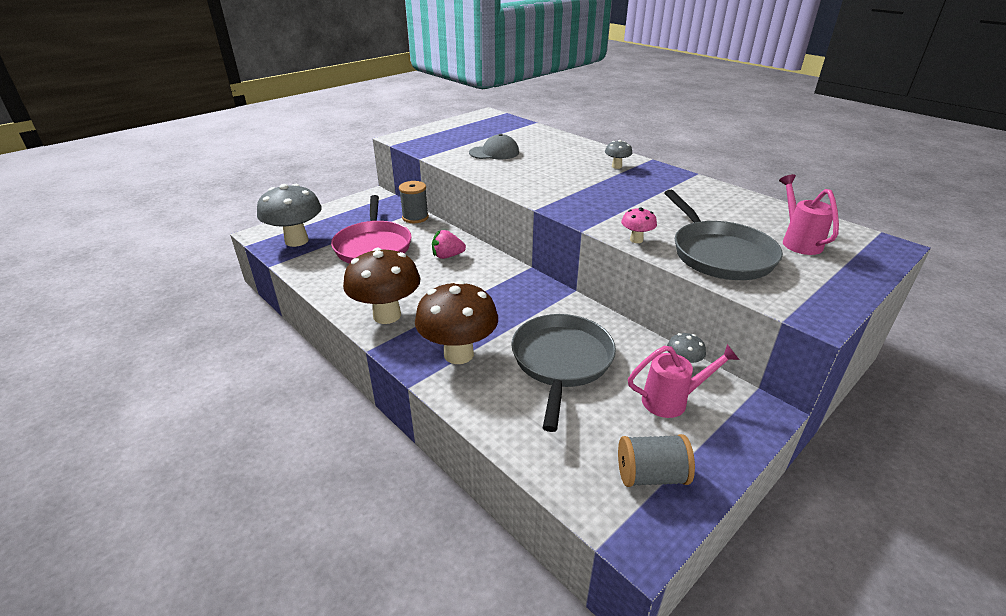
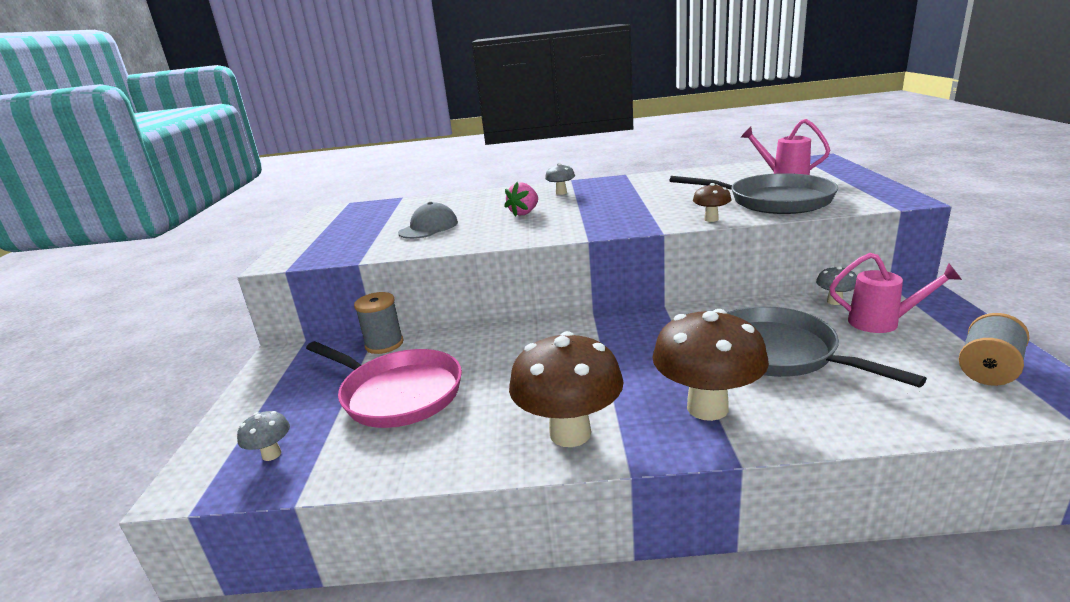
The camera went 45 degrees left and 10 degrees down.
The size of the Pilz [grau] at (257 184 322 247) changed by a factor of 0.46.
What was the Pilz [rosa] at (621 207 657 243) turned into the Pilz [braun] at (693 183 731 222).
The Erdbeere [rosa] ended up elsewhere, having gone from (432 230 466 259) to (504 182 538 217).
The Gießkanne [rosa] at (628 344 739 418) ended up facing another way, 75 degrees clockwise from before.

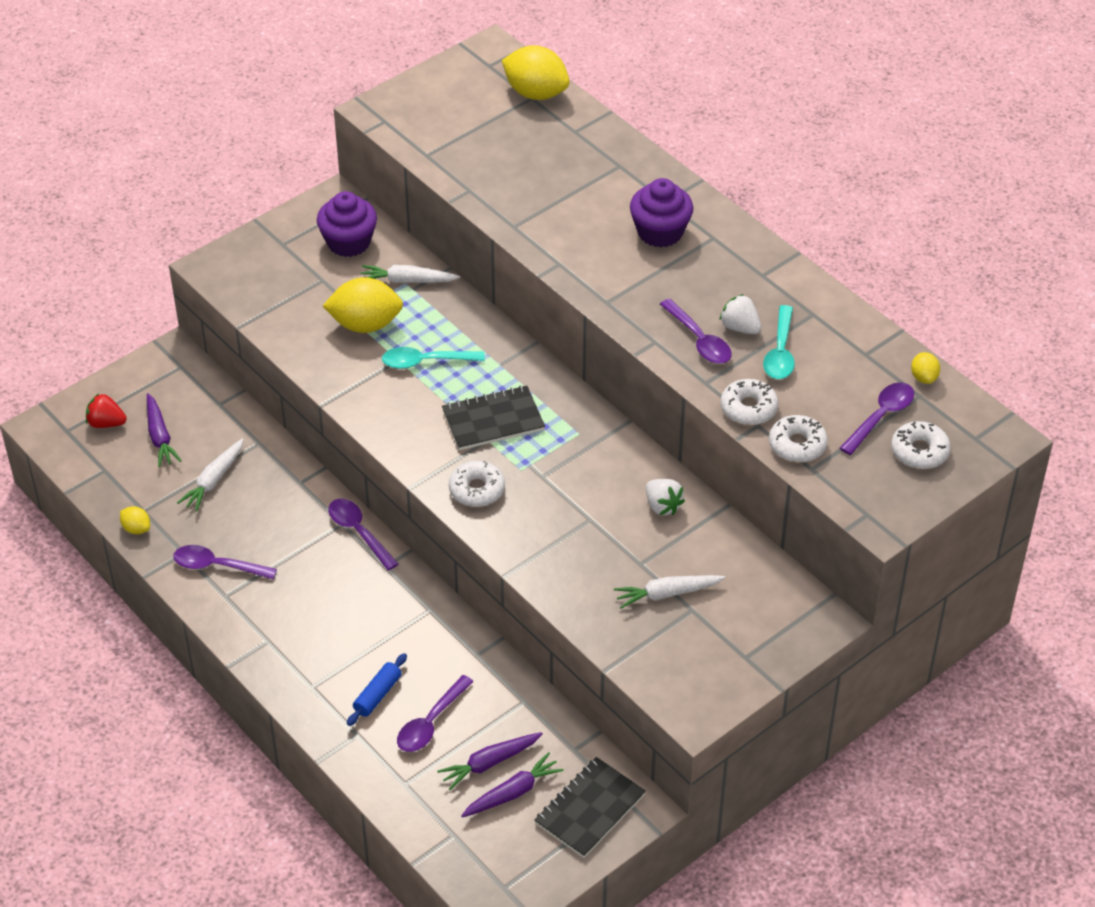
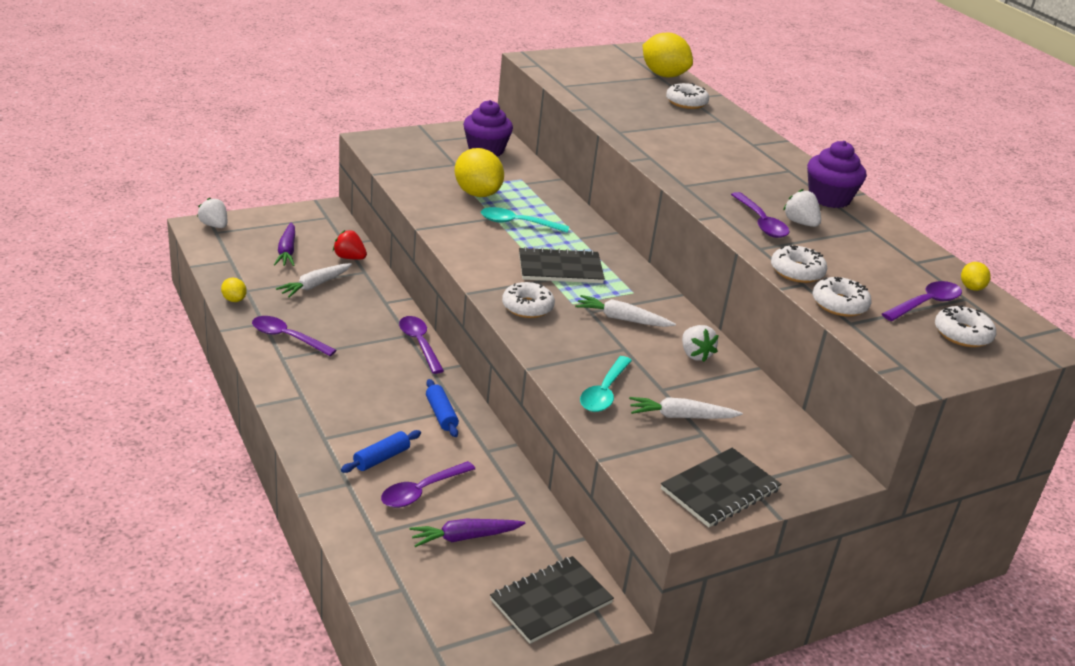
The camera went 10 degrees right and 15 degrees down.
The Muffin [lila] ended up elsewhere, having gone from (630 178 693 248) to (807 141 866 208).
The Karotte [weiß] ended up elsewhere, having gone from (361 265 460 283) to (575 295 676 327).
The Zitrone [gelb] at (323 277 403 333) ended up facing another way, 45 degrees clockwise from before.
The Löffel [türkis] ended up elsewhere, having gone from (763 305 795 379) to (580 356 632 412).
The Erdbeere [rot] ended up elsewhere, having gone from (86 393 127 428) to (333 230 367 260).
The second view lost the Karotte [lila] at (461 752 564 818).
The second view gained the Donut [weiß] at (666 83 709 109).
The second view gained the Erdbeere [weiß] at (197 198 227 228).
The second view gained the Nudelholz [blau] at (426 379 459 437).
The second view gained the Notizbuch [schwarz] at (661 448 782 527).

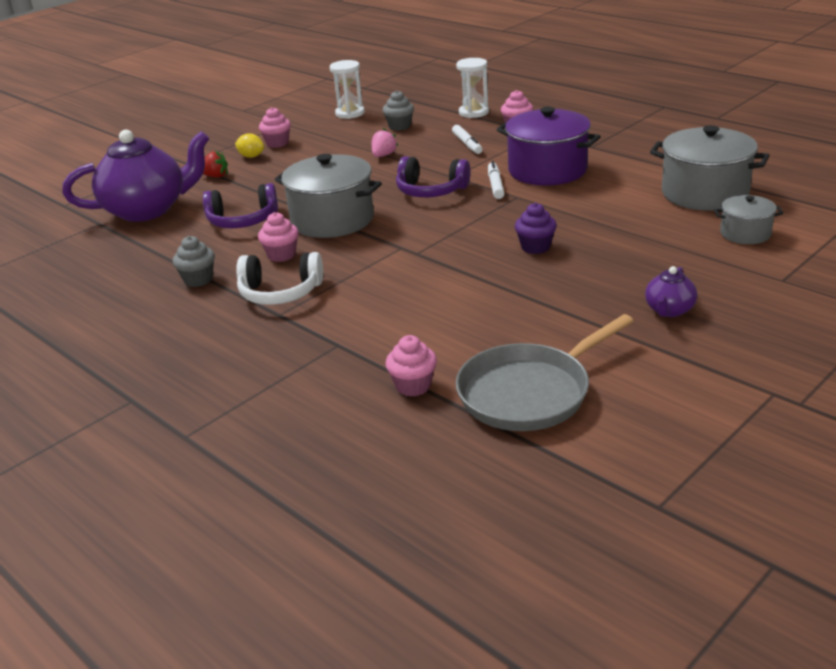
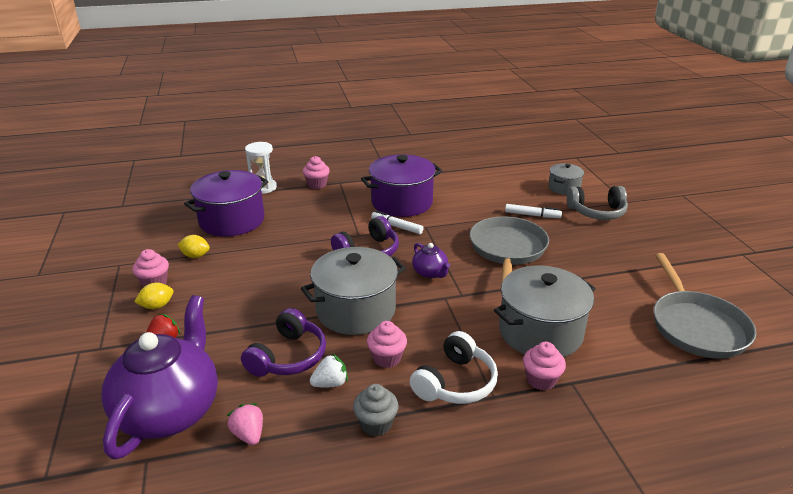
The camera went 60 degrees left and 0 degrees up.
The second view lost the Sanduhr [weiß] at (330 60 365 119).
Where the Muffin [grau] stood at (383 90 414 131), the Kochtopf [lila] came to stand at (184 170 268 237).
The Filzstift [weiß] ended up elsewhere, having gone from (452 125 482 154) to (505 204 562 218).
The Kochtopf [grau] ended up elsewhere, having gone from (650 125 770 211) to (494 265 596 357).
The Erdbeere [rosa] ended up elsewhere, having gone from (372 128 398 157) to (227 403 263 445).
Where the Muffin [lila] stood at (515 203 557 254), the Pfanne [grau] came to stand at (470 216 549 285).
The Teekanne [lila] ended up elsewhere, having gone from (645 266 697 317) to (412 243 450 278).
The Muffin [rosa] ended up elsewhere, having gone from (385 335 437 397) to (523 342 566 391).
The second view gained the Kopfhörer [grau] at (567 186 628 220).
The second view gained the Zitrone [gelb] at (178 235 210 258).
The second view gained the Erdbeere [weiß] at (310 354 348 387).

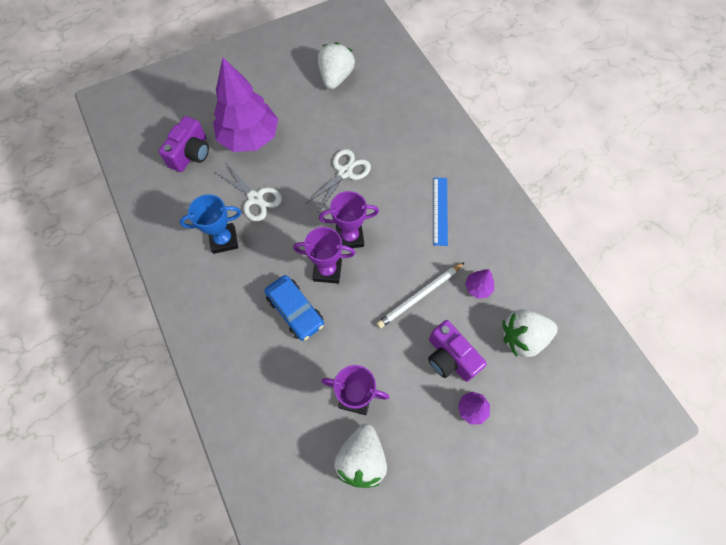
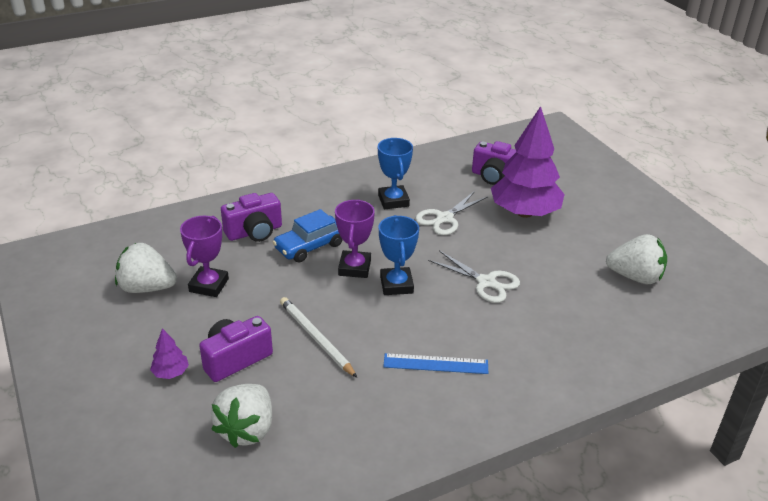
The camera went 90 degrees right and 30 degrees down.
What was the Pokal [lila] at (319 191 379 250) turned into the Pokal [blau] at (379 215 419 295).
The second view lost the Baum [lila] at (465 270 494 299).
The Erdbeere [weiß] at (503 309 558 358) ended up facing another way, 150 degrees counterclockwise from before.
The second view gained the Kamera [lila] at (221 193 282 242).

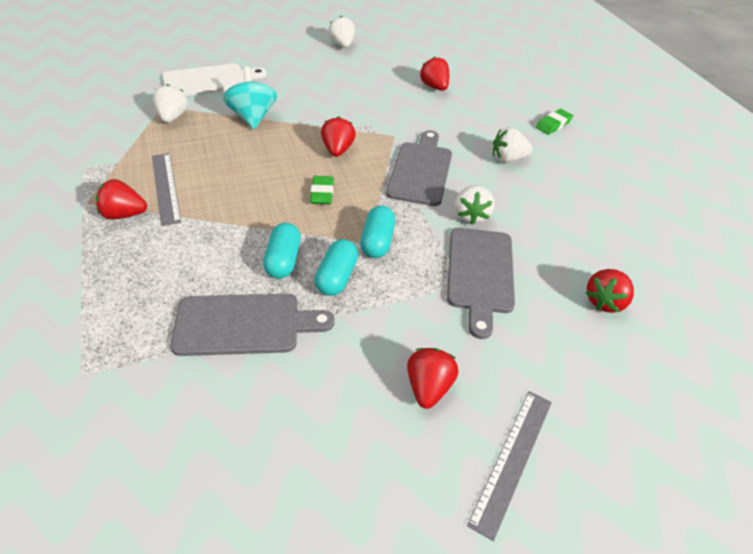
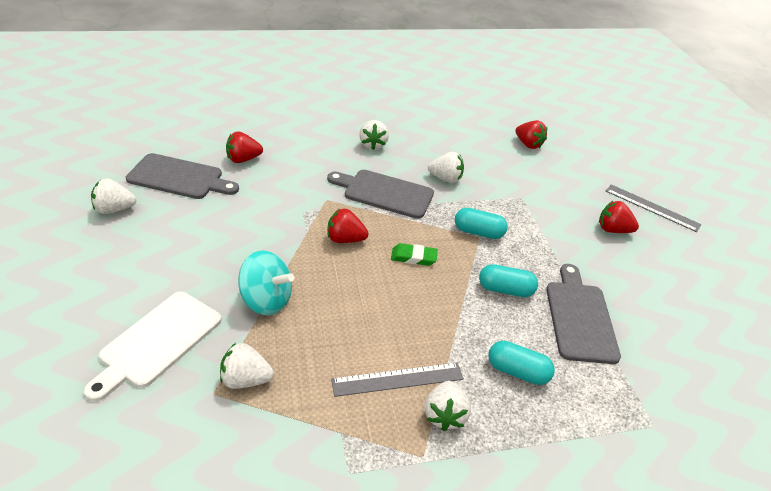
The camera went 85 degrees left and 5 degrees down.
The Schneidebrett [weiß] at (162 64 267 96) ended up facing another way, 135 degrees counterclockwise from before.
The Kreisel [türkis] at (223 67 277 129) ended up facing another way, 150 degrees counterclockwise from before.
The second view lost the Radiergummi [grün] at (536 109 573 135).
What was the Erdbeere [rot] at (96 179 147 219) turned into the Erdbeere [weiß] at (424 381 471 431).
The Schneidebrett [grau] ended up elsewhere, having gone from (447 228 515 339) to (126 153 239 199).
The Kapsel [türkis] ended up elsewhere, having gone from (315 239 358 296) to (488 341 555 385).

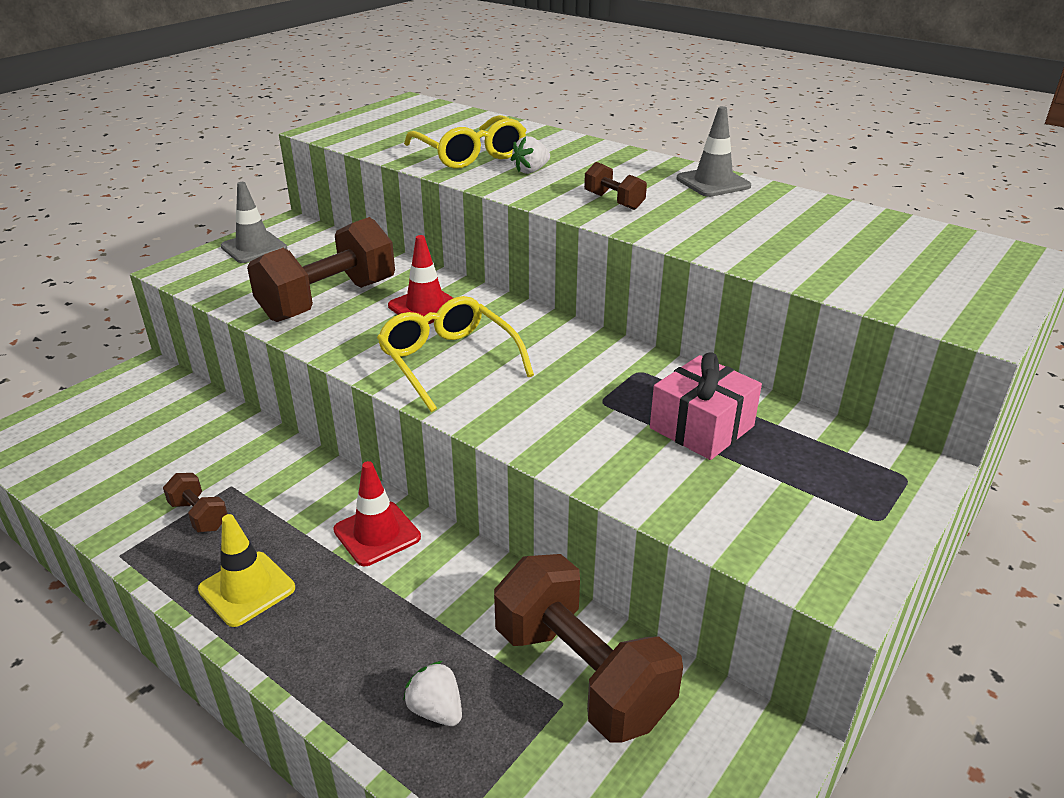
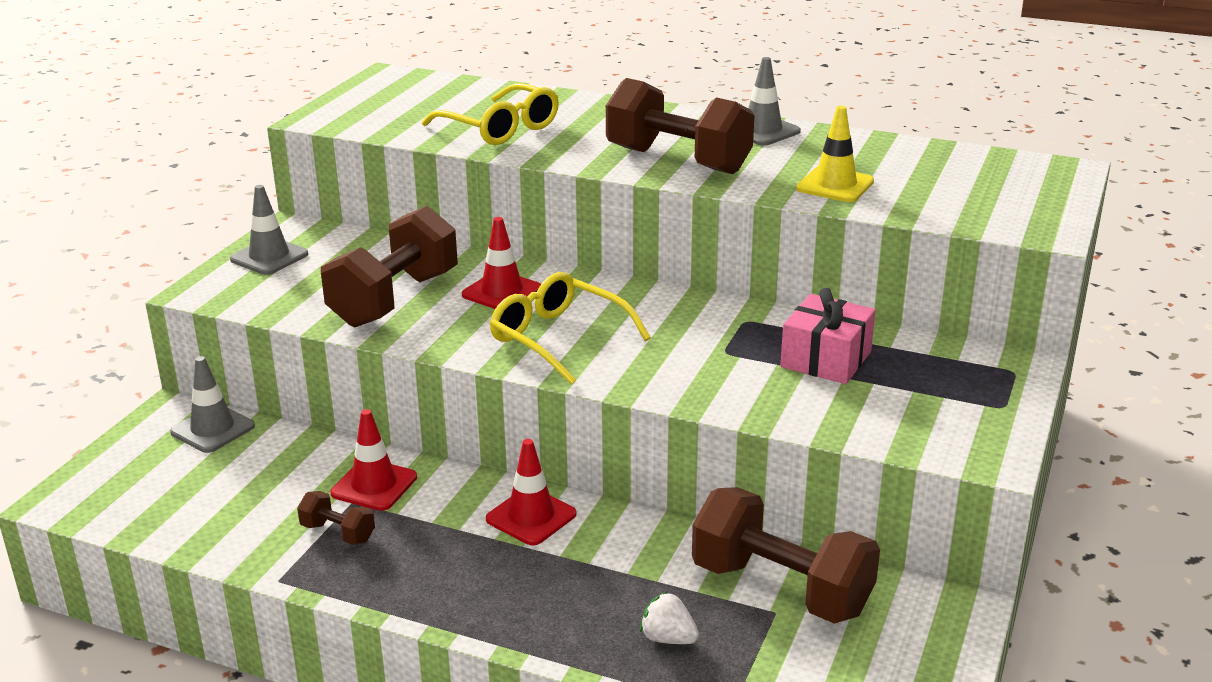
The camera went 15 degrees left and 5 degrees down.
The second view lost the Erdbeere [weiß] at (510 136 550 174).
The size of the Hantel [braun] at (584 162 647 210) changed by a factor of 2.21.
The Leitkegel [gelb] ended up elsewhere, having gone from (198 514 295 627) to (796 106 874 202).
The second view gained the Leitkegel [grau] at (170 356 255 453).
The second view gained the Leitkegel [rot] at (330 409 417 511).

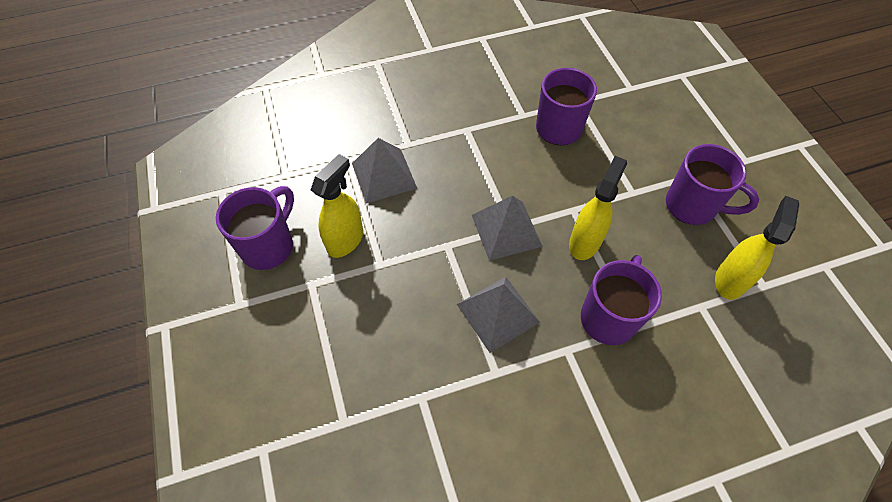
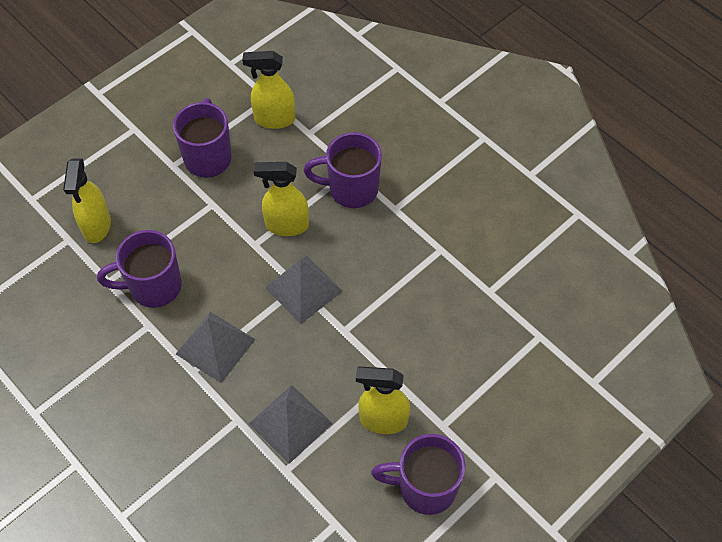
The camera went 115 degrees left and 0 degrees up.
The Pyramide [grau] ended up elsewhere, having gone from (457 277 540 353) to (176 312 256 383).
The second view gained the Sprühflasche [gelb] at (63 159 111 243).

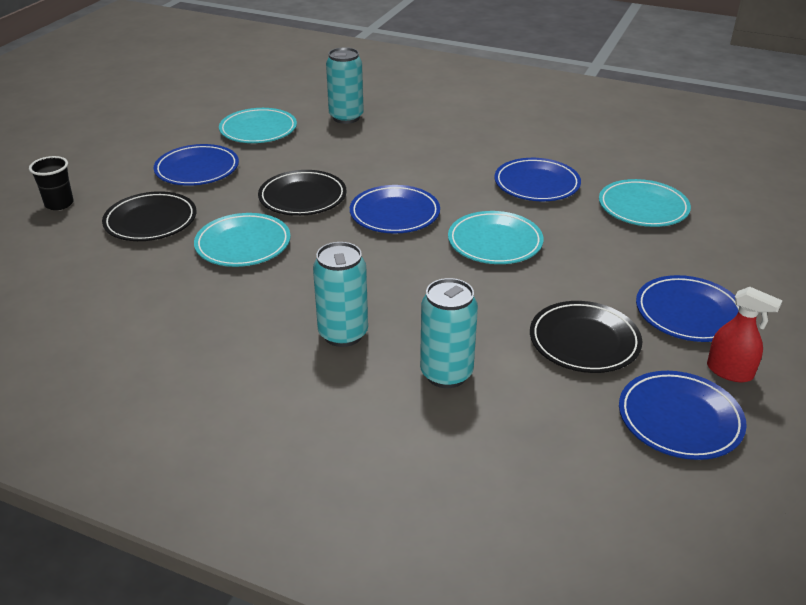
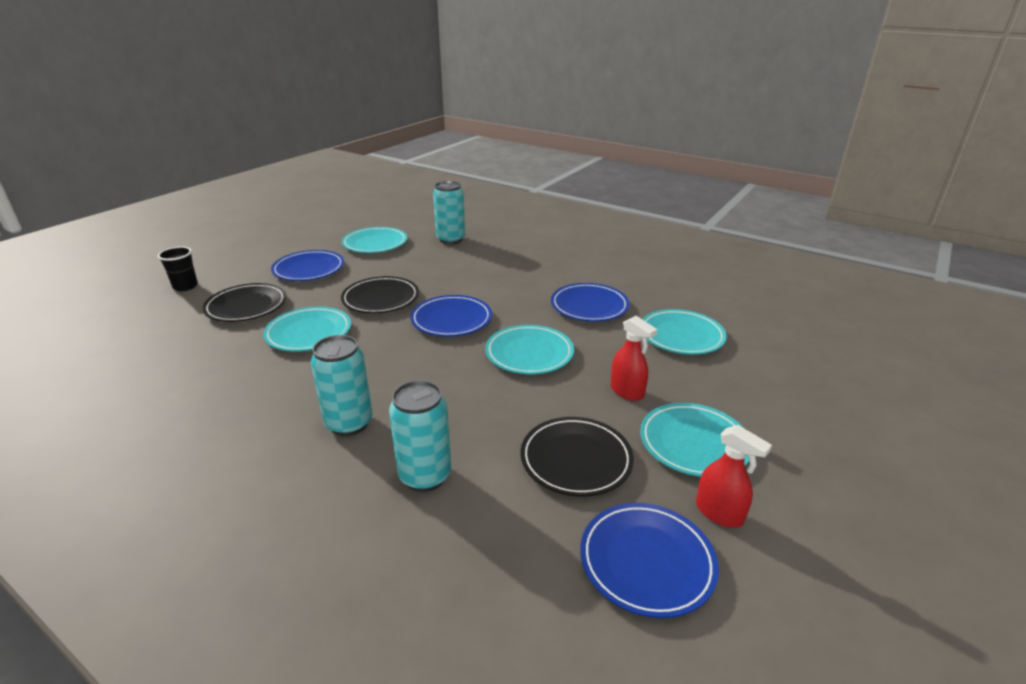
The camera went 10 degrees right and 5 degrees down.
What was the Teller [blau] at (636 275 739 342) turned into the Teller [türkis] at (640 403 749 477).
The second view gained the Sprühflasche [rot] at (610 316 658 401).

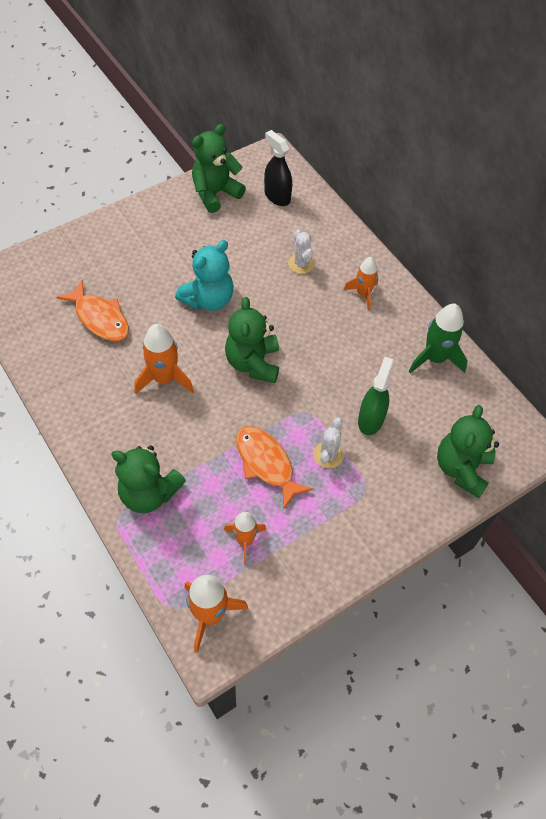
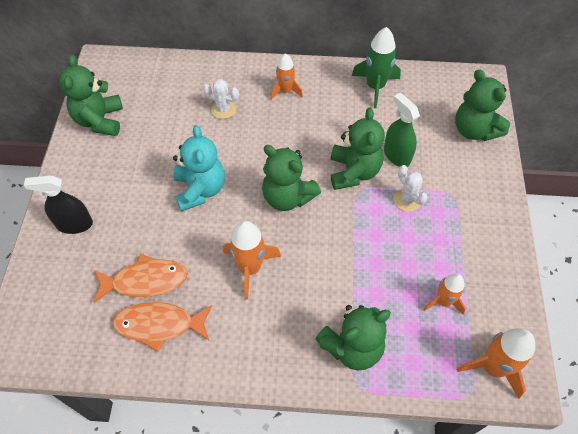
The camera went 50 degrees left and 0 degrees up.
The Sprühflasche [schwarz] ended up elsewhere, having gone from (264 130 292 206) to (24 175 93 234).
The Fisch [orange] ended up elsewhere, having gone from (236 426 313 509) to (113 302 212 352).
The second view gained the Teddybär [grün] at (331 108 385 190).

